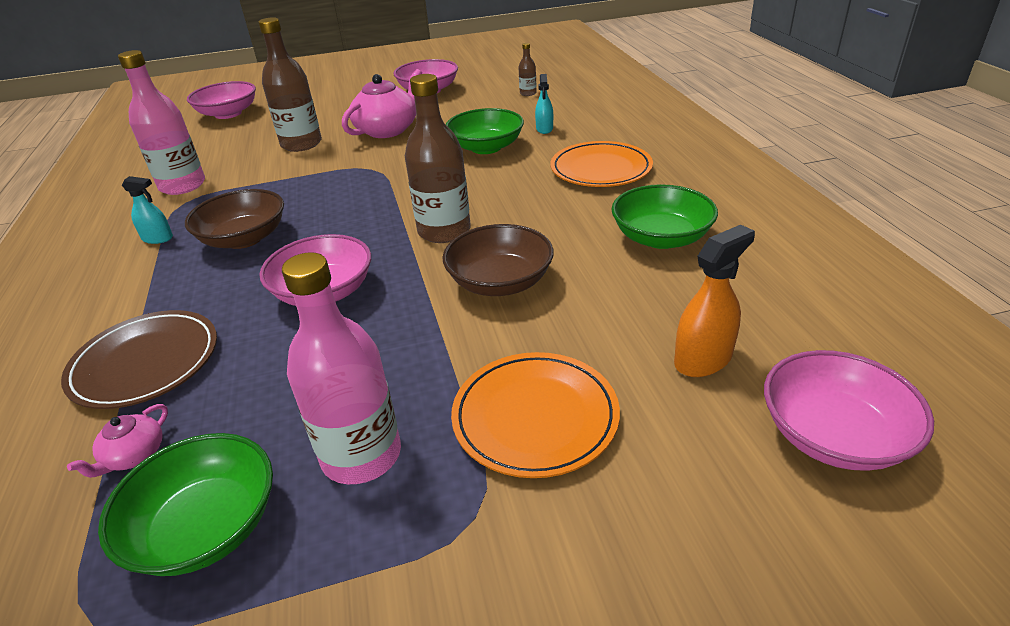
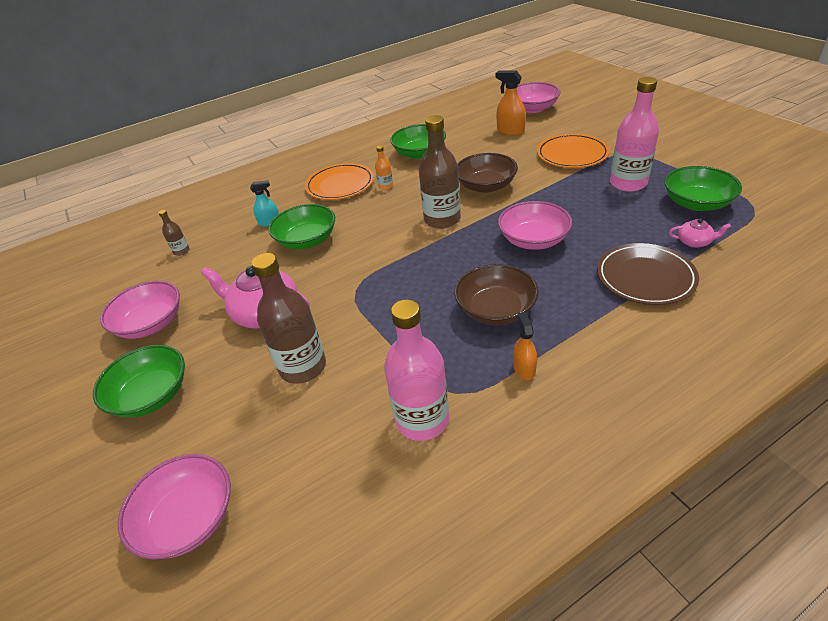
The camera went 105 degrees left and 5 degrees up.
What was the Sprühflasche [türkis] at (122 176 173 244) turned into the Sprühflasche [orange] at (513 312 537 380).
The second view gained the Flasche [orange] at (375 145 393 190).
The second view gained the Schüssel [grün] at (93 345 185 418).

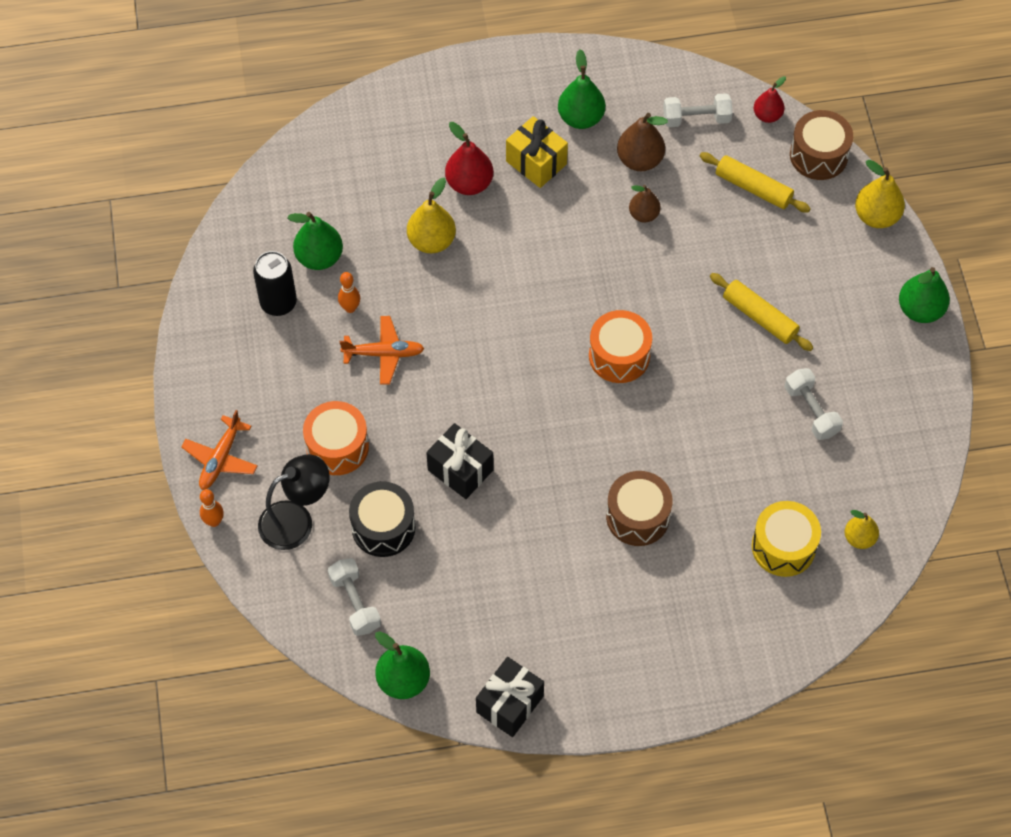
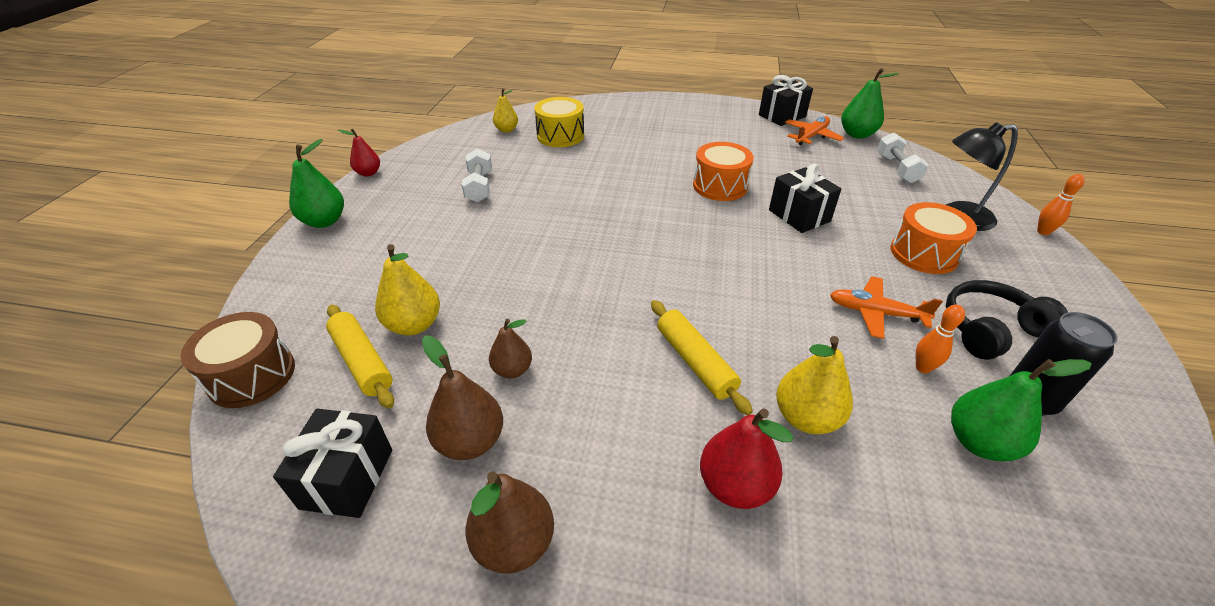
The camera went 160 degrees left and 20 degrees down.
What was the Birne [grün] at (558 49 605 129) turned into the Birne [braun] at (465 471 554 574).
The Birne [rot] ended up elsewhere, having gone from (754 76 786 123) to (338 129 380 176).
Where the Hantel [weiß] stood at (663 93 733 127), the Geschenk [schwarz] came to stand at (273 409 392 518).
The second view lost the Geschenk [gelb] at (506 116 568 188).
The Birne [gelb] ended up elsewhere, having gone from (855 160 905 228) to (375 244 440 336).
The Nudelholz [gelb] ended up elsewhere, having gone from (710 273 813 351) to (651 300 753 415).
The Trommel [orange] ended up elsewhere, having gone from (589 310 652 383) to (693 142 754 201).
The Flugzeug [orange] ended up elsewhere, having gone from (181 410 258 490) to (785 116 844 145).
The second view lost the Trommel [braun] at (606 471 673 546).
The second view lost the Trommel [schwarz] at (349 481 415 557).
The second view gained the Kopfhörer [schwarz] at (946 280 1068 360).

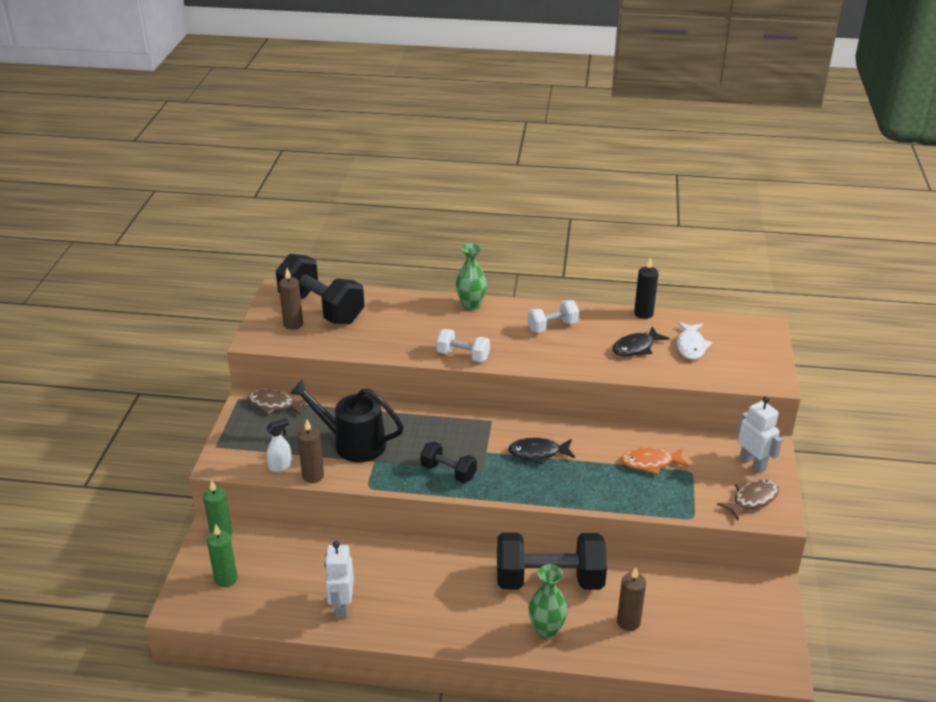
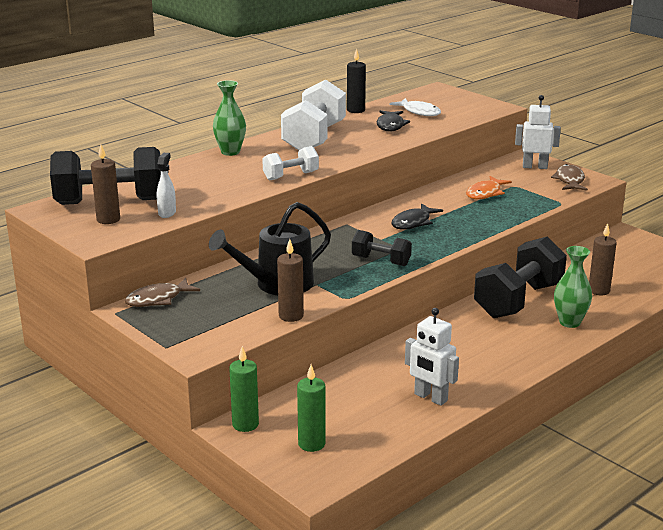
The camera went 50 degrees left and 10 degrees down.
The size of the Hantel [weiß] at (527 300 579 333) changed by a factor of 1.91.
The Sprühflasche [weiß] ended up elsewhere, having gone from (267 418 292 472) to (157 153 176 218).
The Hantel [schwarz] at (420 441 477 483) ended up facing another way, 45 degrees clockwise from before.

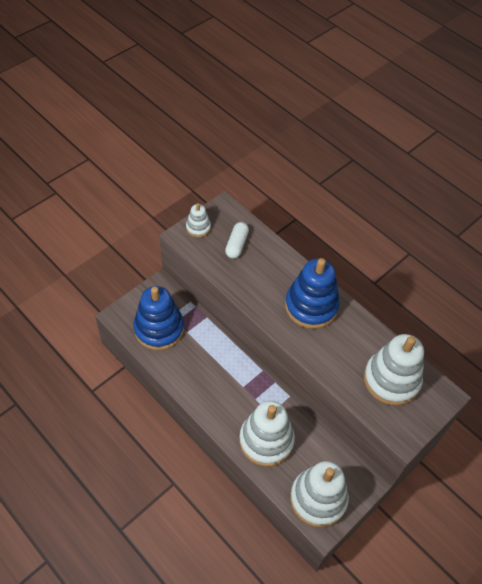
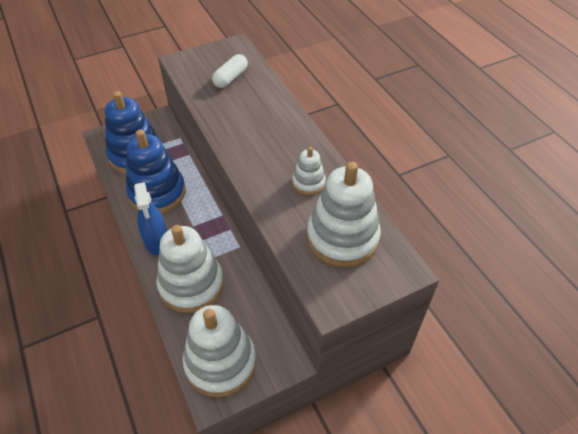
The camera went 20 degrees right and 5 degrees down.
The Stapelspielzeug [weiß] ended up elsewhere, having gone from (186 203 211 238) to (292 147 326 195).
The Stapelspielzeug [blau] ended up elsewhere, having gone from (285 258 340 329) to (126 129 186 214).
The second view gained the Sprühflasche [blau] at (134 182 167 255).

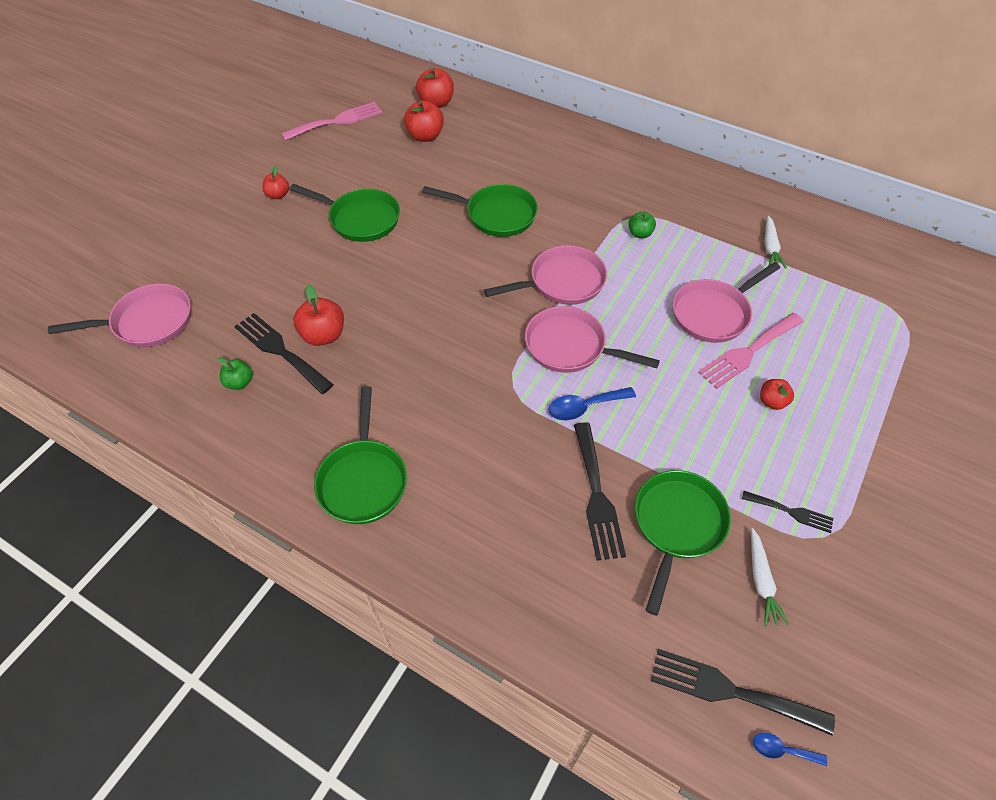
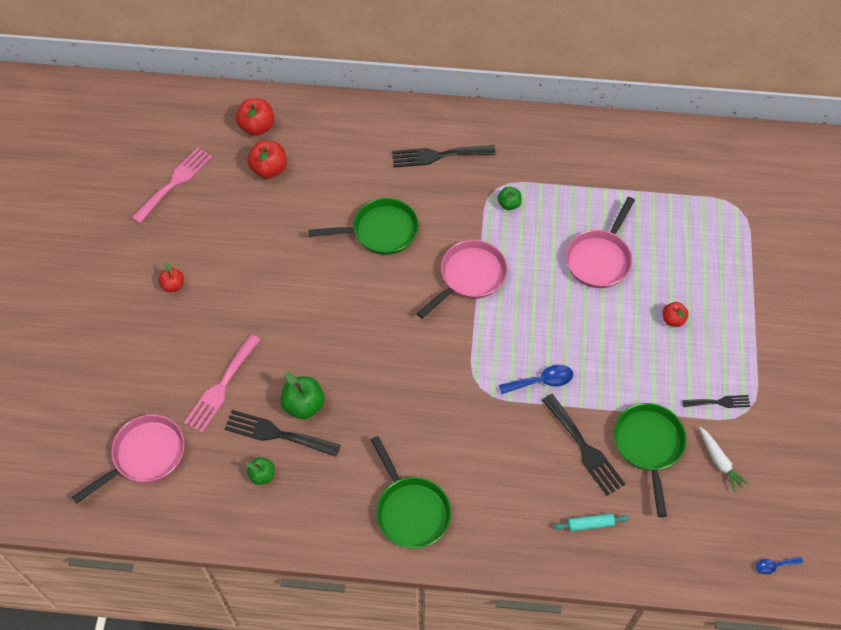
The camera went 25 degrees left and 5 degrees up.
The second view lost the Pfanne [grün] at (290 184 400 242).
The second view lost the Karotte [weiß] at (765 216 787 269).
What was the Apfel [rot] at (293 284 344 346) turned into the Apfel [grün] at (280 372 325 419).
The second view lost the Pfanne [rosa] at (525 306 660 373).
The Gabel [rosa] ended up elsewhere, having gone from (698 313 804 389) to (184 334 261 433).
The Löffel [blau] at (548 387 636 420) ended up facing another way, 150 degrees counterclockwise from before.
The Gabel [schwarz] ended up elsewhere, having gone from (651 649 835 735) to (392 145 495 168).
The second view gained the Nudelholz [türkis] at (554 513 629 532).

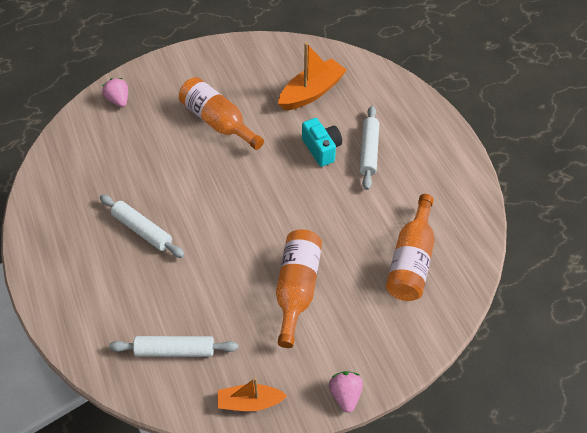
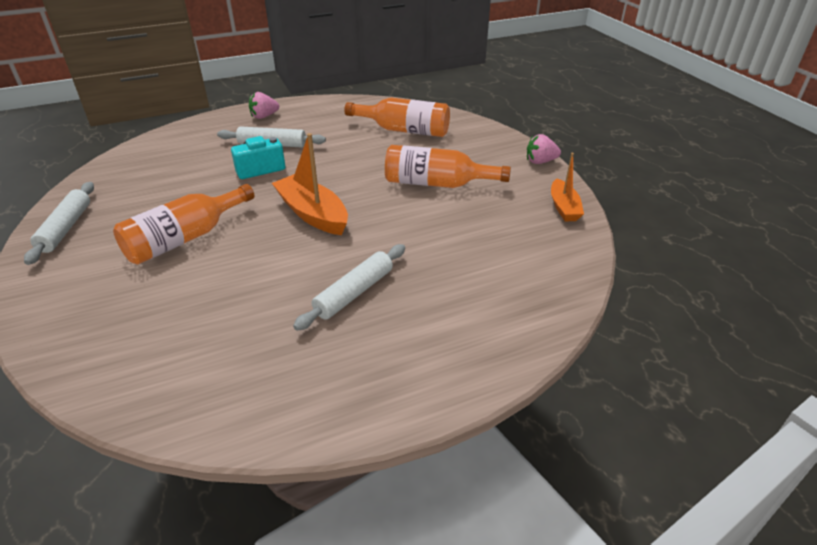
The camera went 90 degrees left and 15 degrees down.
The Boot [orange] ended up elsewhere, having gone from (278 42 347 111) to (272 133 348 235).
The Erdbeere [rosa] ended up elsewhere, having gone from (102 78 128 107) to (249 92 279 119).
The Nudelholz [weiß] ended up elsewhere, having gone from (109 336 238 357) to (24 182 94 265).

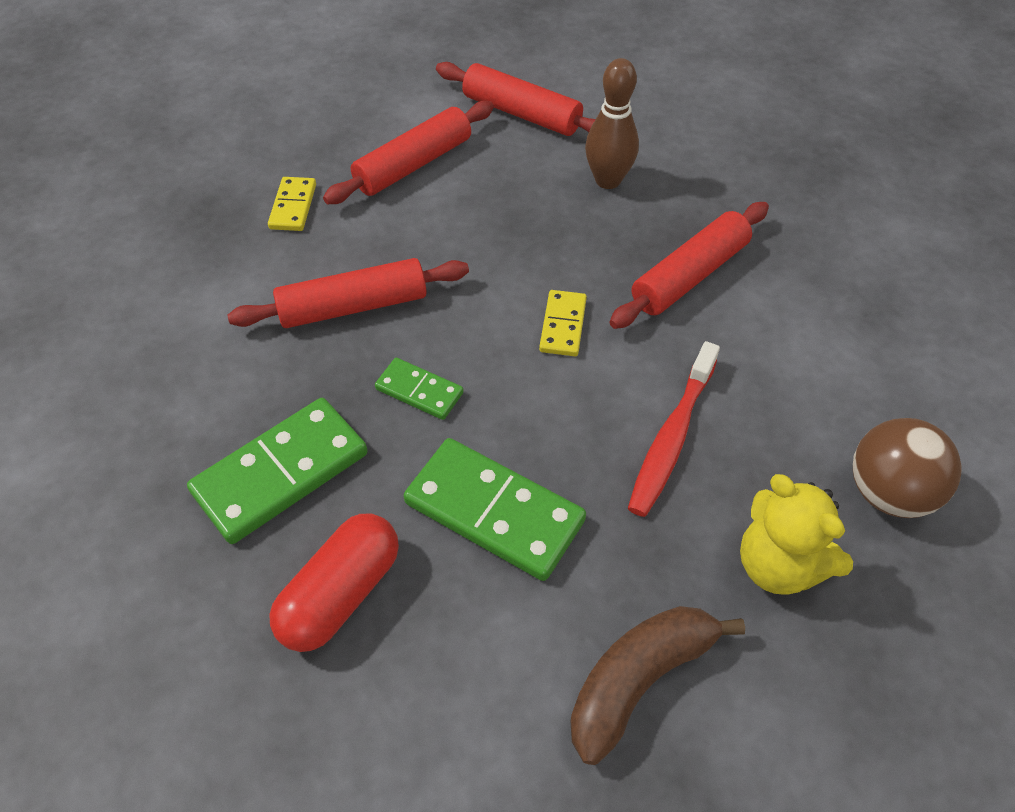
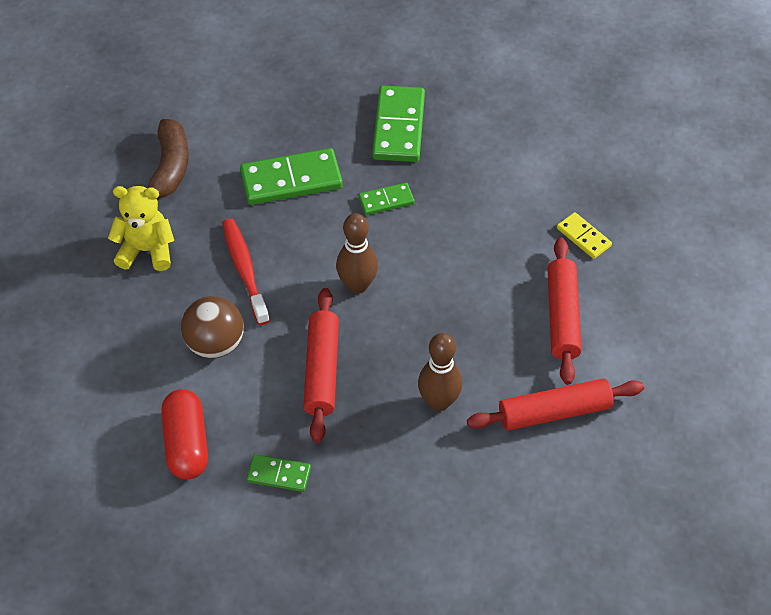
The camera went 135 degrees right and 0 degrees up.
The second view lost the Nudelholz [rot] at (227 258 469 328).
Where the Dominostein [gelb] stood at (539 290 587 356), the Bowlingkegel [braun] came to stand at (336 213 378 294).
The Ball [braun] ended up elsewhere, having gone from (853 418 962 518) to (181 296 244 358).
The Kapsel [rot] ended up elsewhere, having gone from (269 514 399 652) to (161 389 208 480).
The second view gained the Dominostein [grün] at (247 454 311 492).

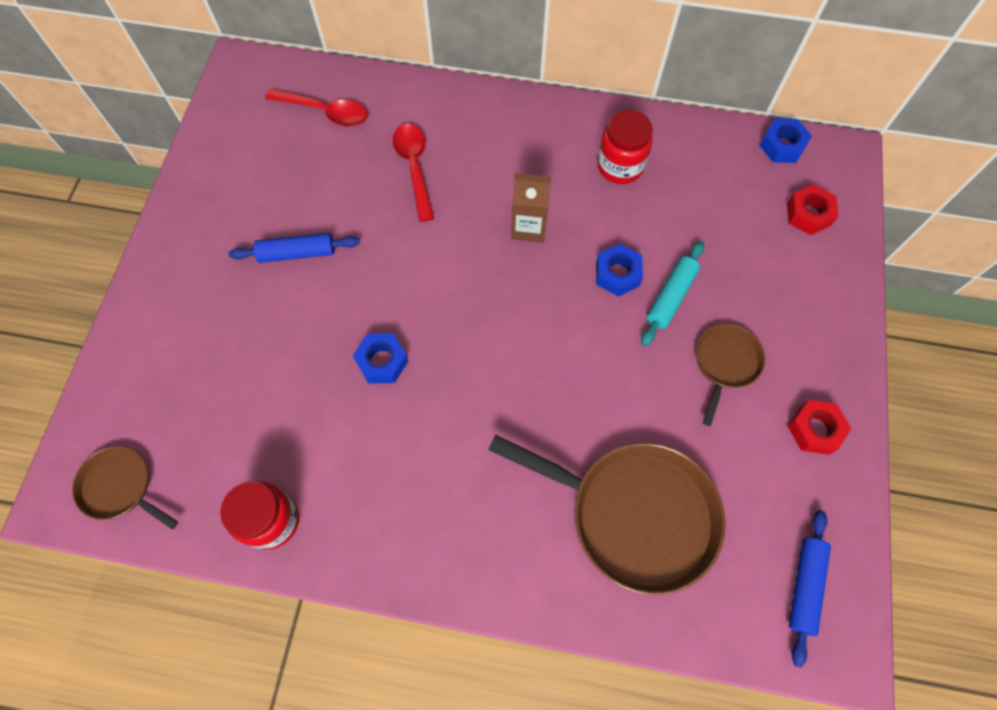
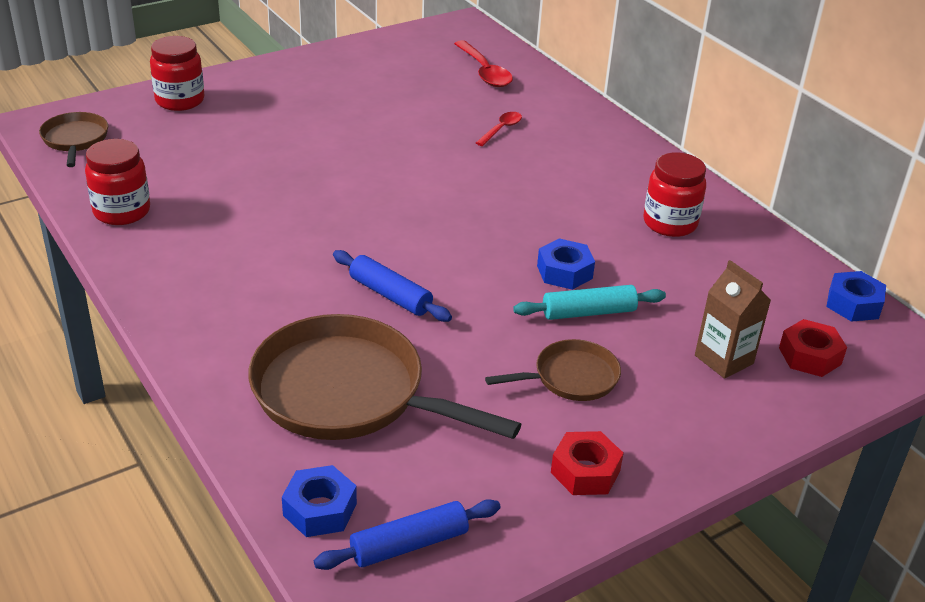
The camera went 45 degrees right and 30 degrees down.
The size of the Löffel [rot] at (393 124 434 222) changed by a factor of 0.60.
The Getränkekarton [braun] ended up elsewhere, having gone from (511 173 551 243) to (695 260 771 379).
The Nudelholz [blau] ended up elsewhere, having gone from (229 233 360 263) to (333 250 452 322).
The Sechskantmutter [blau] ended up elsewhere, having gone from (353 333 408 384) to (282 465 357 537).
The Pfanne [braun] at (488 435 726 595) ended up facing another way, 135 degrees clockwise from before.
The second view gained the Einmachglas [rot] at (150 36 204 111).

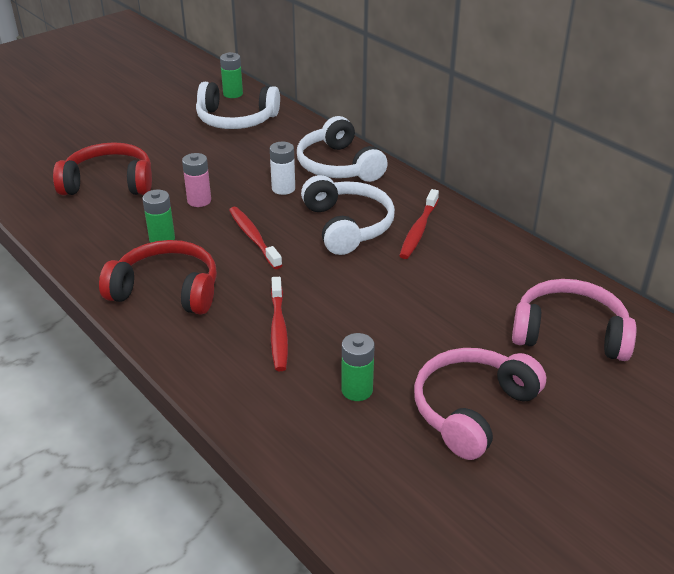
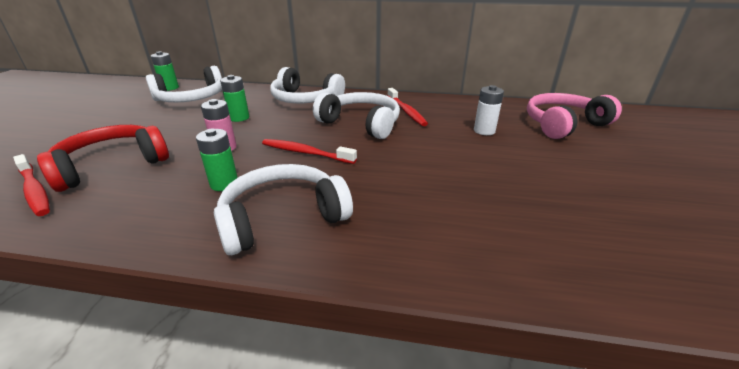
The camera went 40 degrees left and 5 degrees down.
The Batterie [weiß] ended up elsewhere, having gone from (270 142 295 195) to (474 85 504 135).
What was the Kopfhörer [rot] at (99 240 217 315) turned into the Kopfhörer [weiß] at (214 164 353 255).
The Zahnbürste [rot] ended up elsewhere, having gone from (271 277 288 371) to (13 154 50 216).
The Batterie [grün] ended up elsewhere, having gone from (341 333 375 401) to (220 75 249 122).
The second view lost the Kopfhörer [rosa] at (414 348 546 460).

